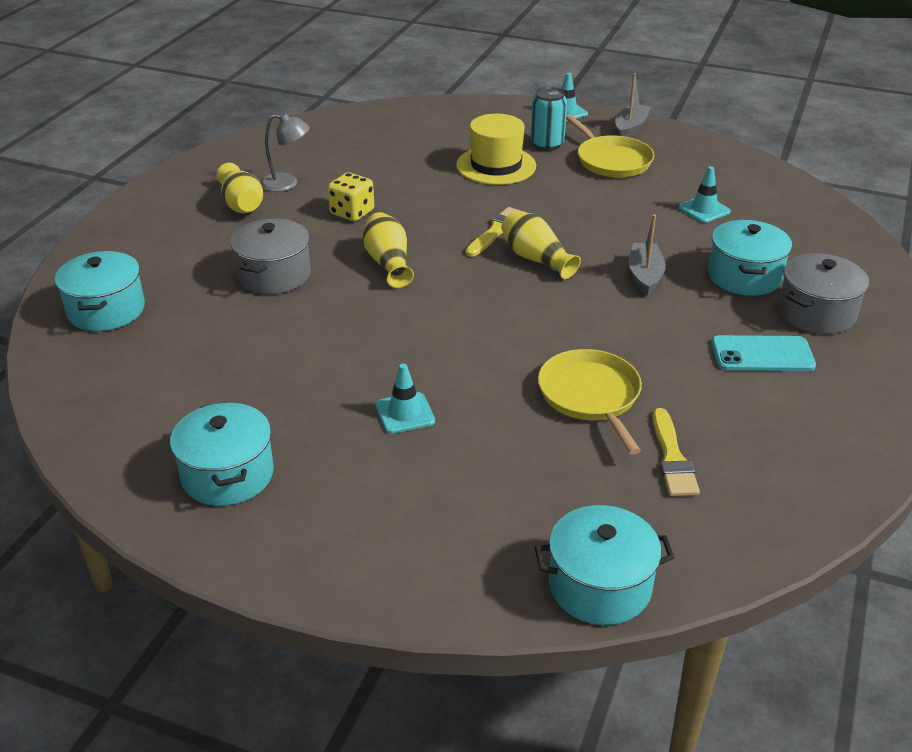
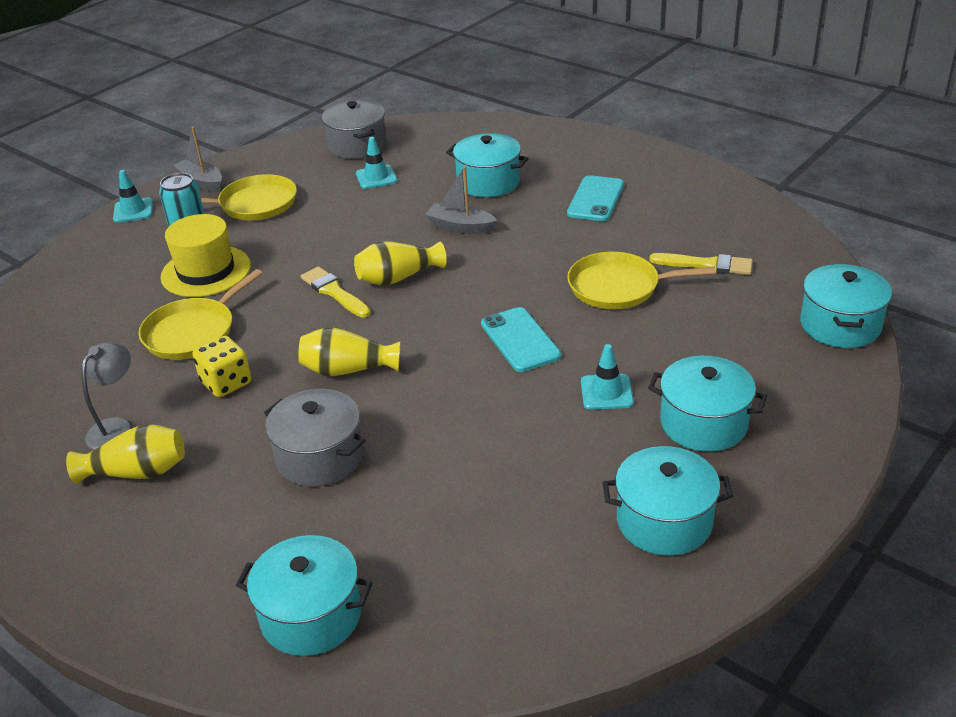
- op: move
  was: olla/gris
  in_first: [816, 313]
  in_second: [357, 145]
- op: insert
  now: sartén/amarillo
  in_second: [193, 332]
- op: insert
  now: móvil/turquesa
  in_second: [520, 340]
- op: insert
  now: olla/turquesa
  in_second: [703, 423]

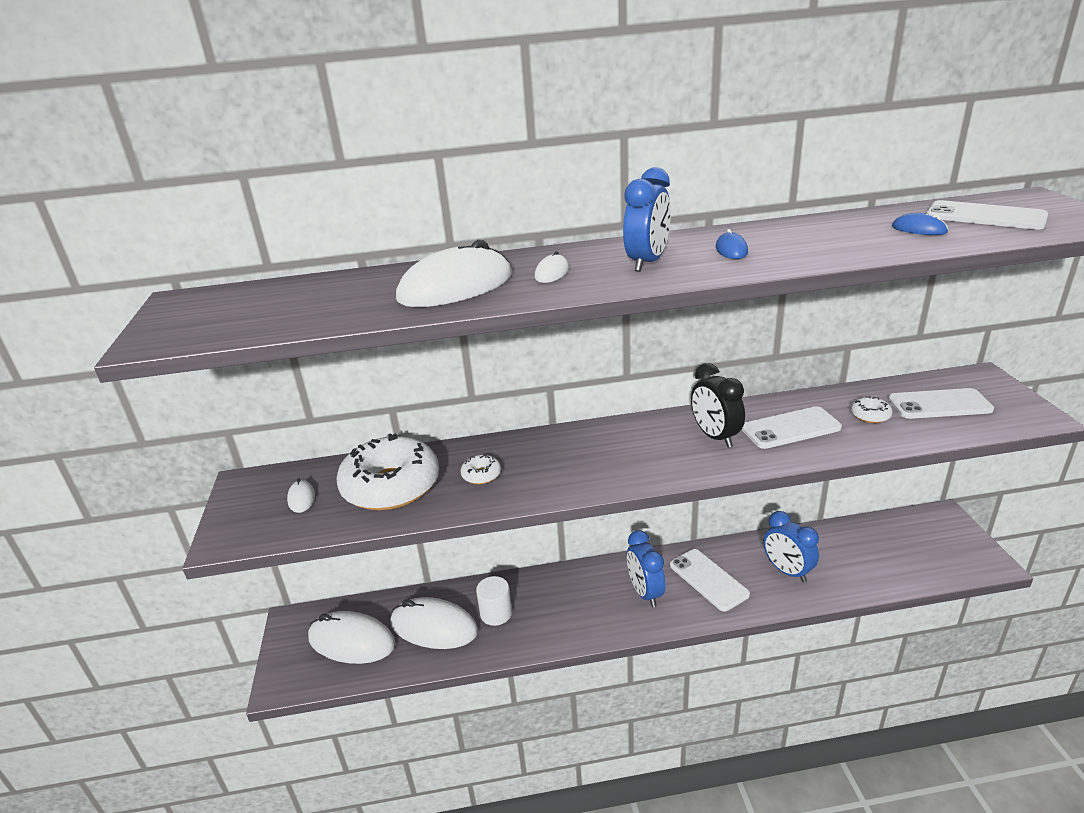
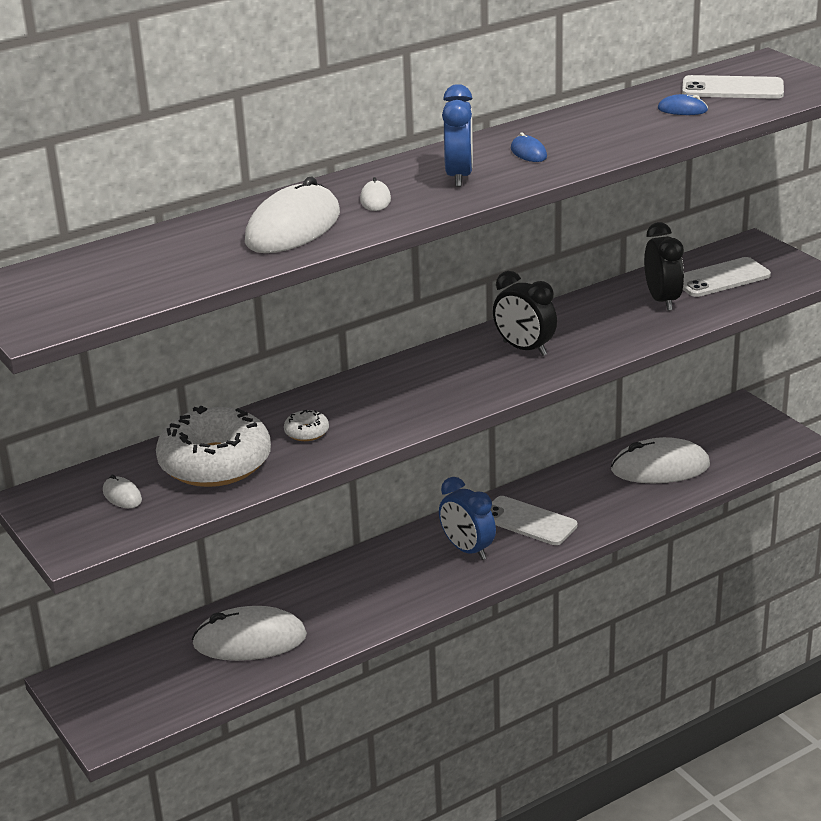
- op: replace
  was: rosquilla/blanco
  now: despertador/negro
  in_first: [870, 415]
  in_second: [662, 300]
- op: delete
  was: móvil/blanco
  in_first: [790, 428]
- op: delete
  was: despertador/azul
  in_first: [787, 571]
- op: delete
  was: cilindro/blanco
  in_first: [496, 613]
- op: move
  was: ratón/blanco
  in_first: [351, 641]
  in_second: [660, 468]

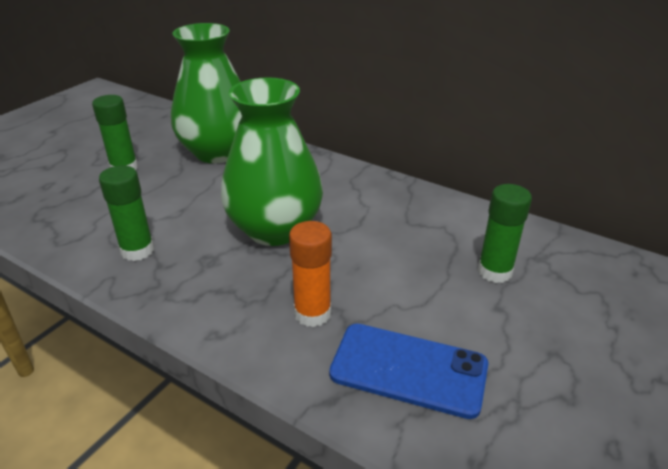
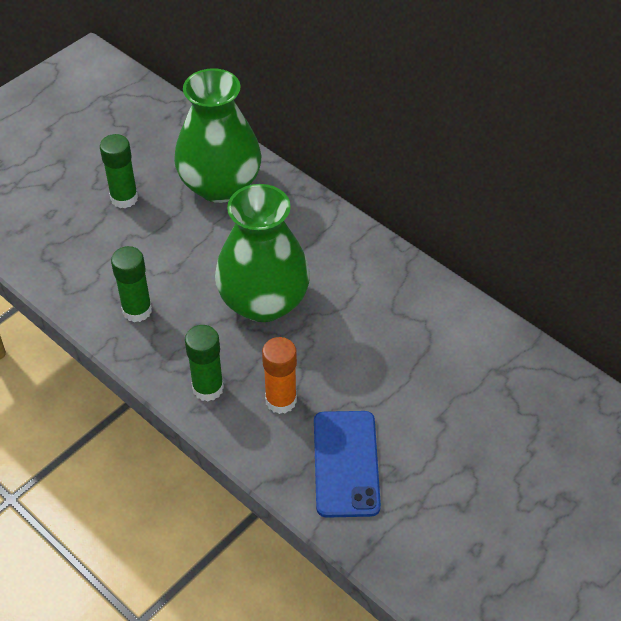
- op: move
  was: barra de pegamento/verde
  in_first: [494, 271]
  in_second: [208, 388]
- op: rotate
  was: móvil/azul
  in_first: [408, 369]
  in_second: [346, 463]
  clockwise: 60

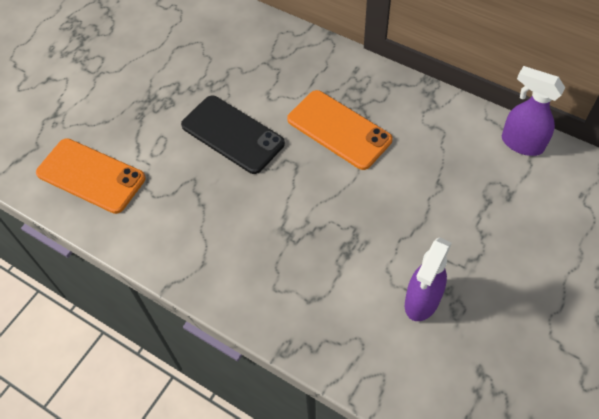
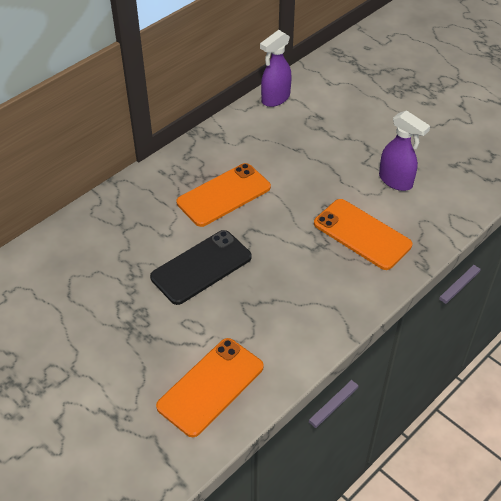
- op: insert
  now: móvil/naranja
  in_second: [362, 234]

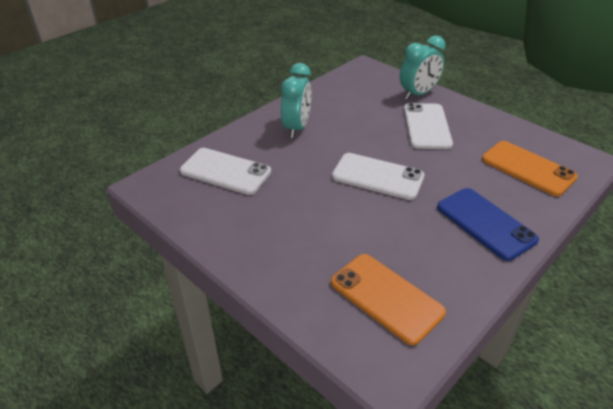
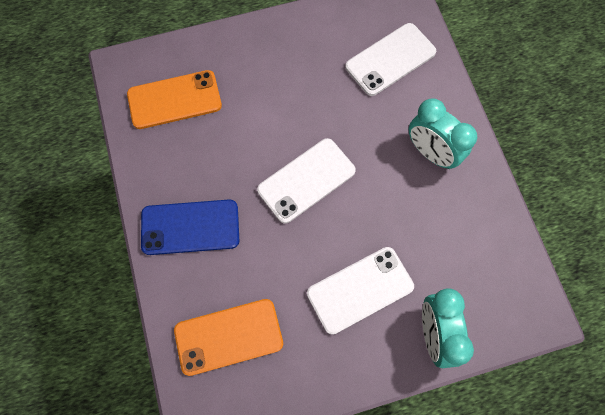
- op: rotate
  was: móvil/blanco
  in_first: [427, 126]
  in_second: [360, 290]
  clockwise: -60

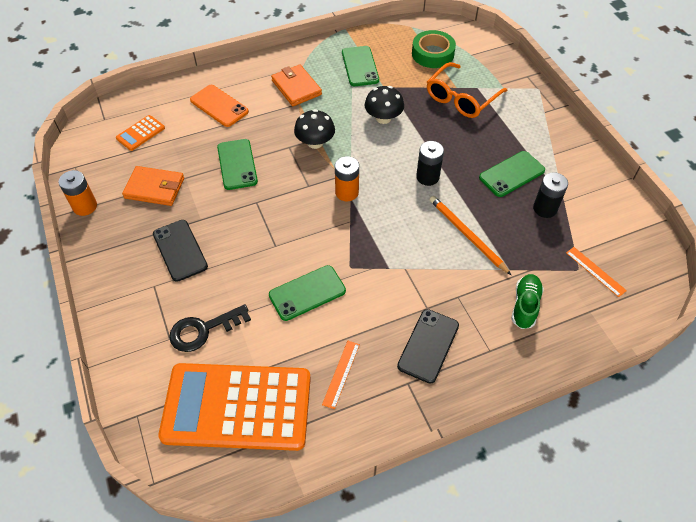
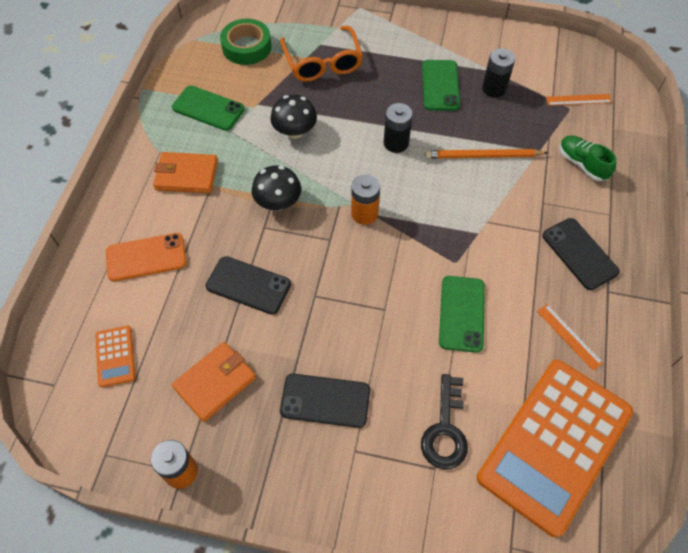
- op: recolor
  was: móvil/verde
  now: móvil/negro
  in_first: [237, 164]
  in_second: [248, 285]

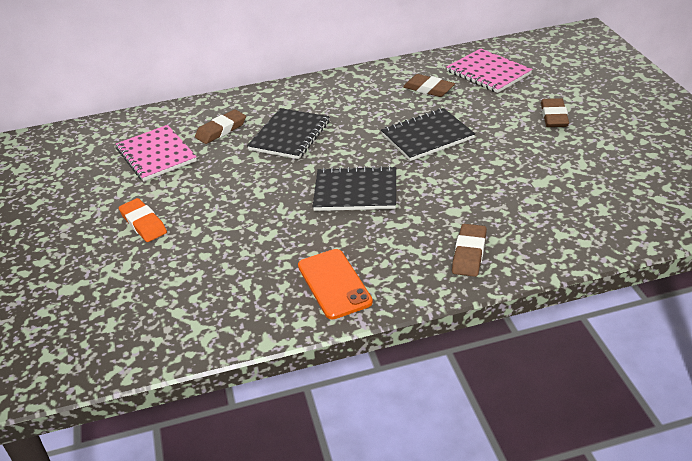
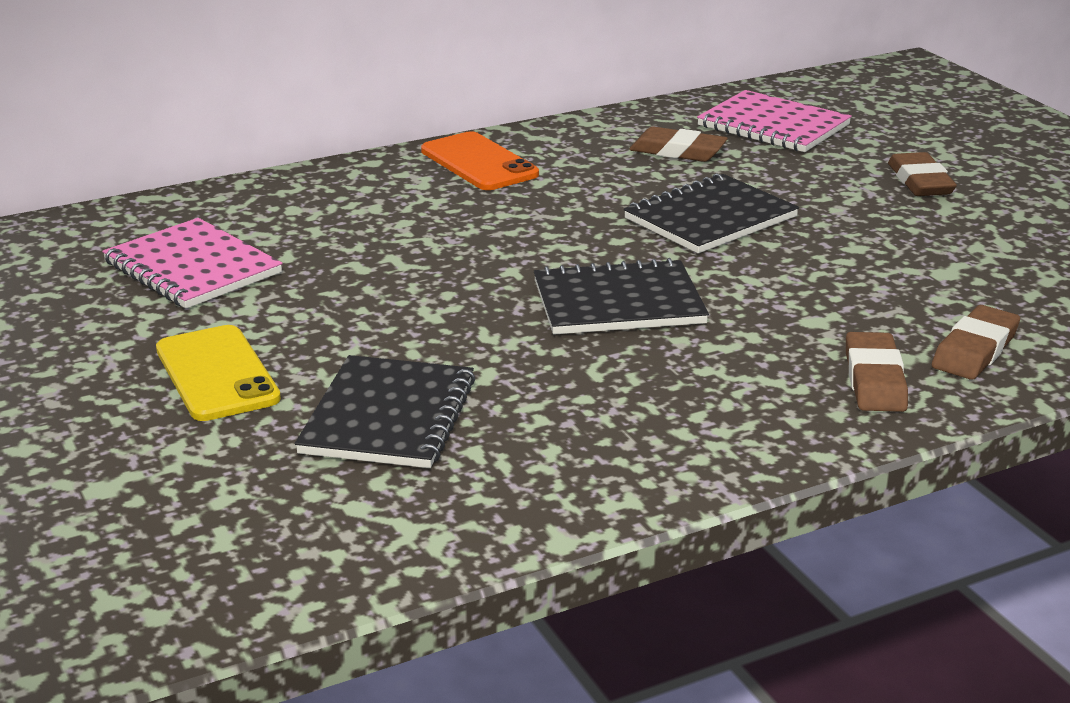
- op: move
  was: cuaderno/negro
  in_first: [289, 135]
  in_second: [388, 416]
- op: move
  was: goma de borrar/marrón
  in_first: [221, 130]
  in_second: [975, 350]
- op: replace
  was: goma de borrar/naranja
  now: móvil/amarillo
  in_first: [143, 223]
  in_second: [217, 374]
- op: move
  was: móvil/naranja
  in_first: [334, 284]
  in_second: [479, 163]

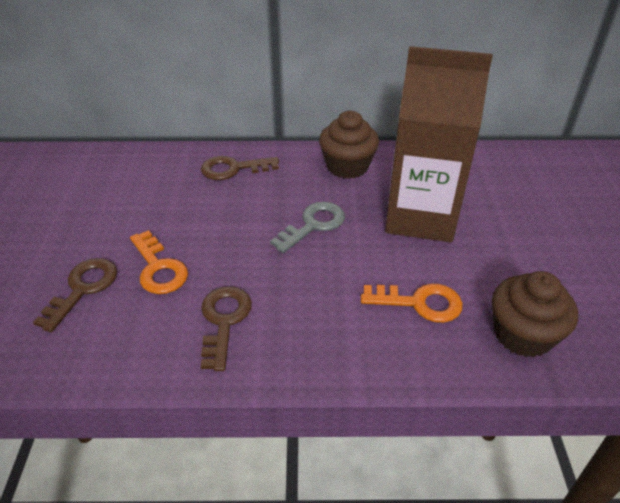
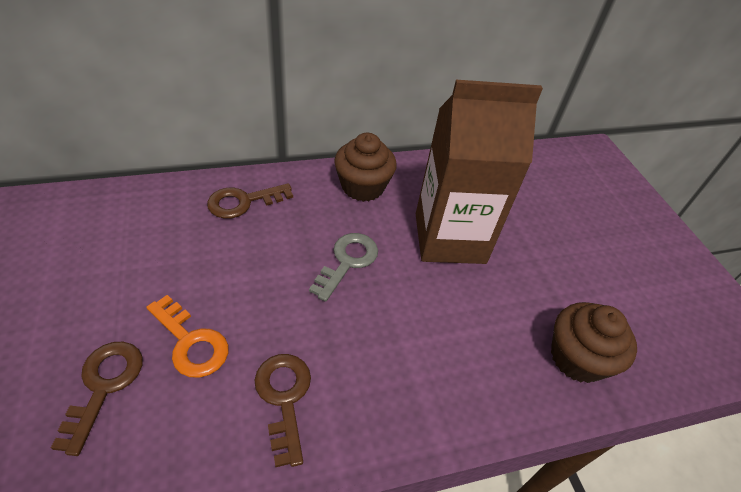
- op: delete
  was: llave/naranja
  in_first: [419, 303]

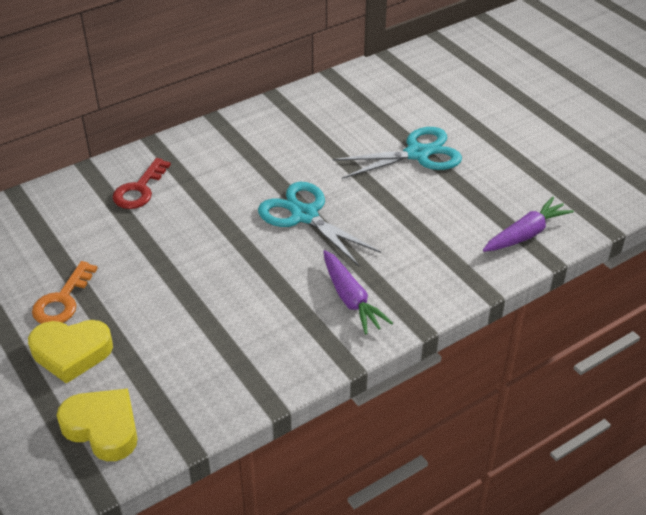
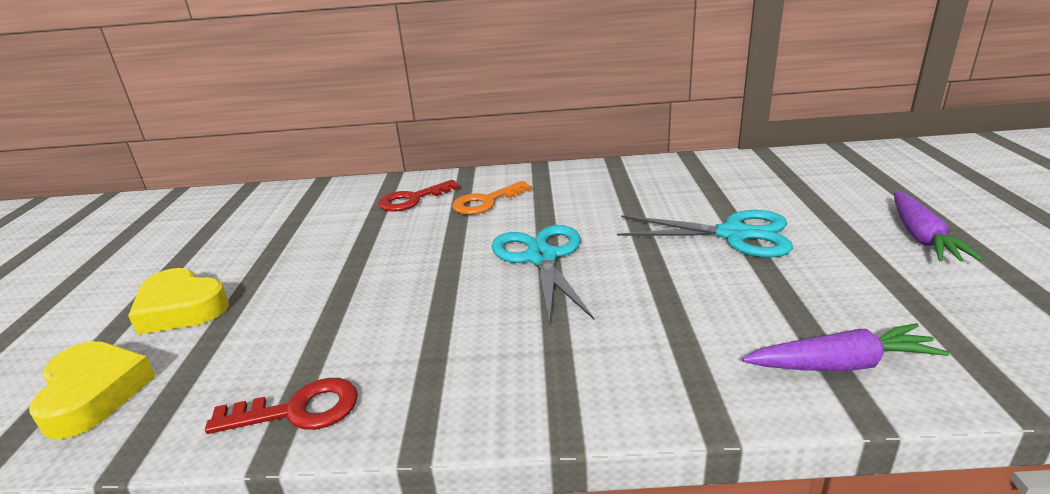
- op: move
  was: zanahoria/morado
  in_first: [350, 298]
  in_second: [921, 237]
- op: move
  was: llave/naranja
  in_first: [62, 300]
  in_second: [486, 202]
- op: insert
  now: llave/rojo
  in_second: [298, 410]

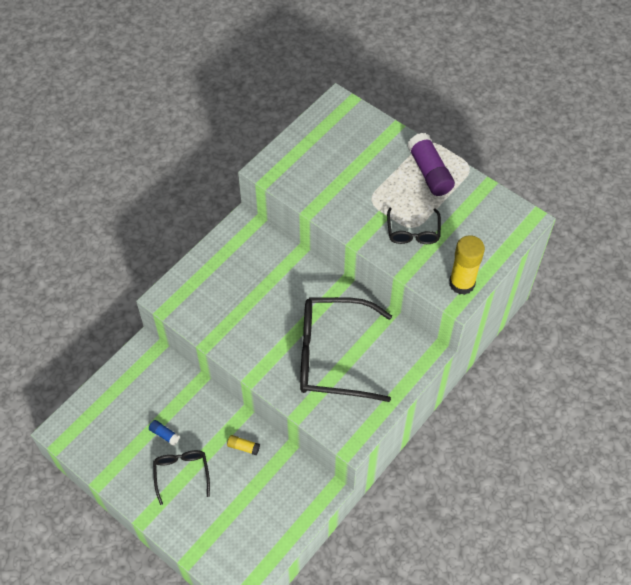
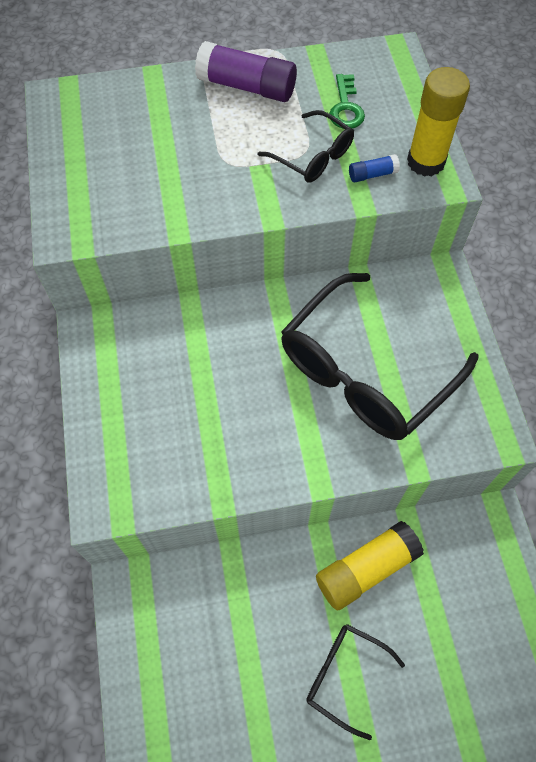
- op: move
  was: barra de pegamento/azul
  in_first: [164, 434]
  in_second: [372, 174]
- op: resize
  was: barra de pegamento/amarillo
  in_first: [243, 447]
  in_second: [366, 569]
  ratio: 2.14
- op: insert
  now: llave/verde
  in_second: [346, 107]

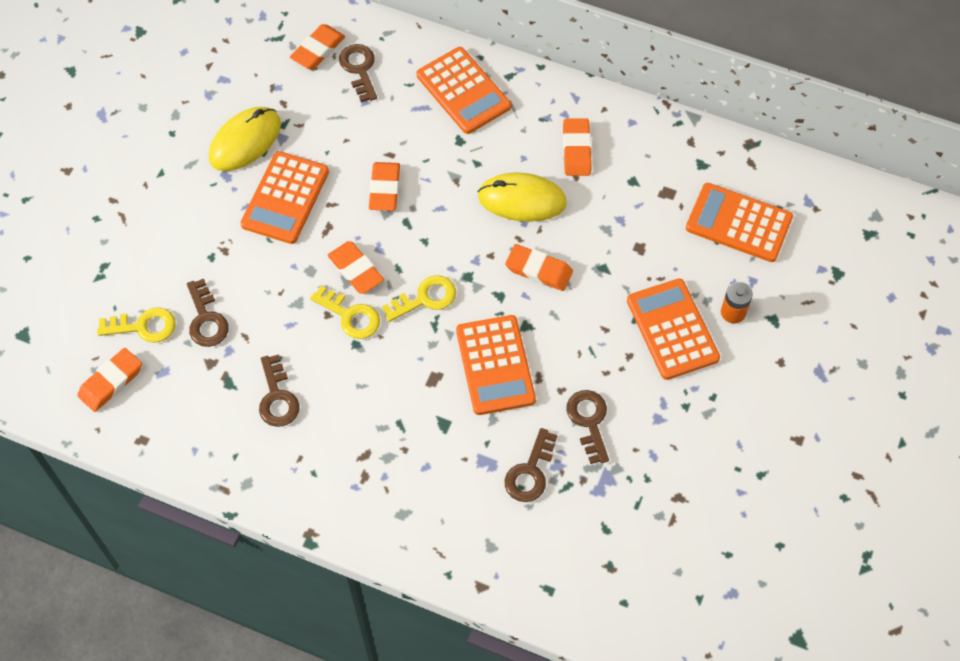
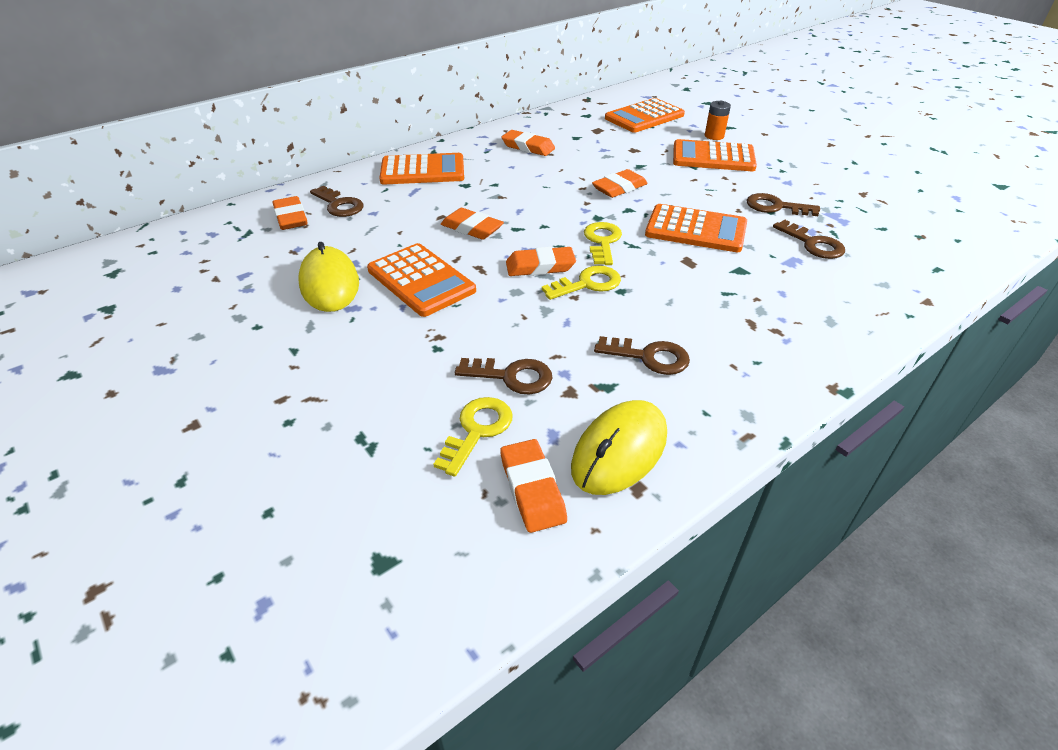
- op: rotate
  was: llave/marrón
  in_first: [359, 69]
  in_second: [339, 205]
  clockwise: -150
- op: move
  was: ratón/amarillo
  in_first: [522, 200]
  in_second: [619, 450]

